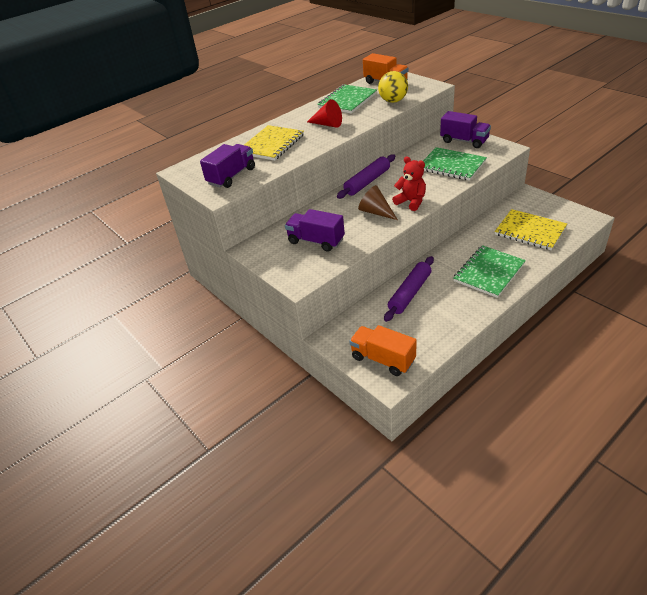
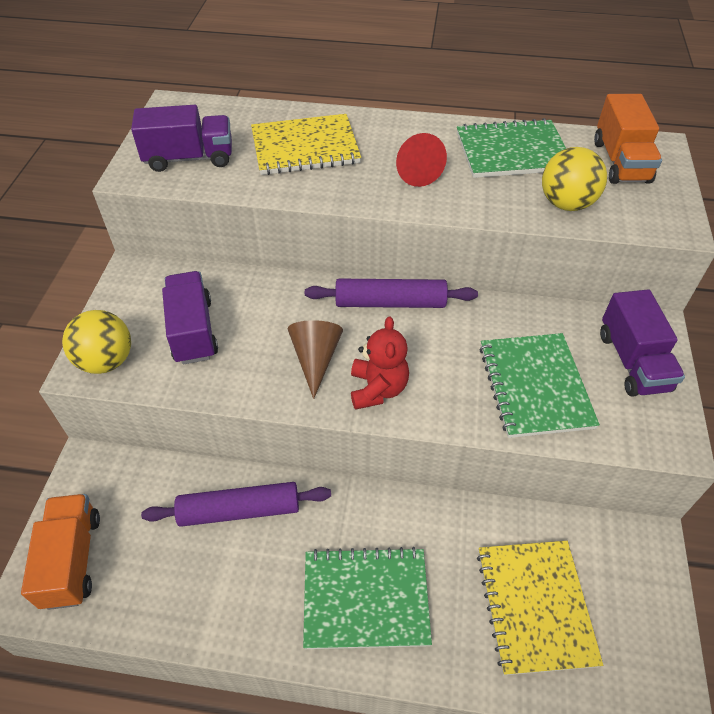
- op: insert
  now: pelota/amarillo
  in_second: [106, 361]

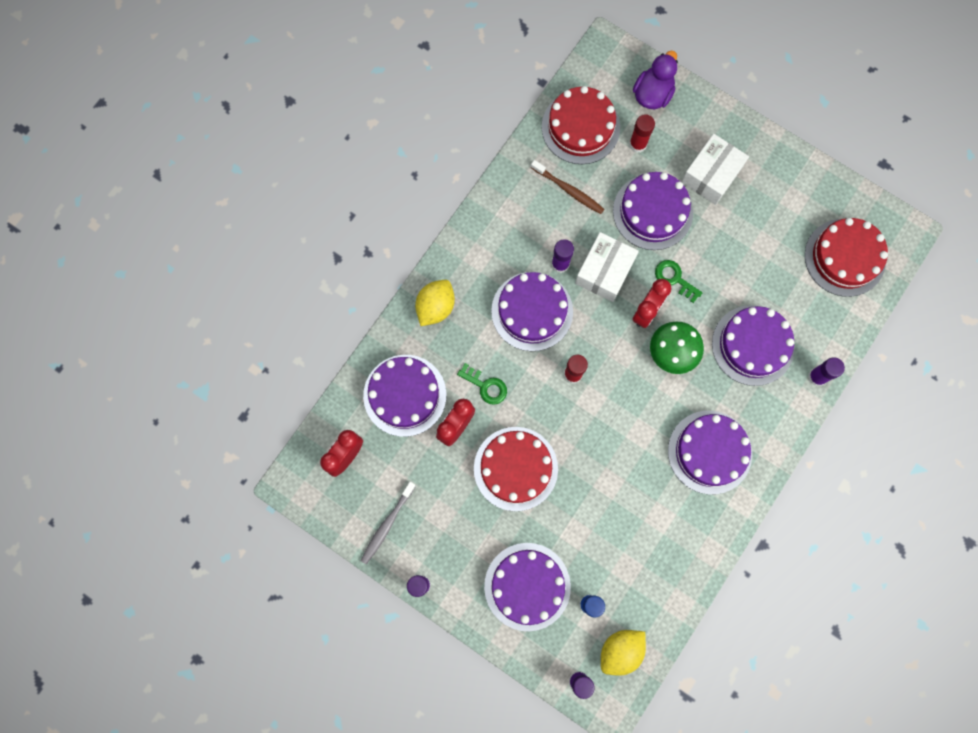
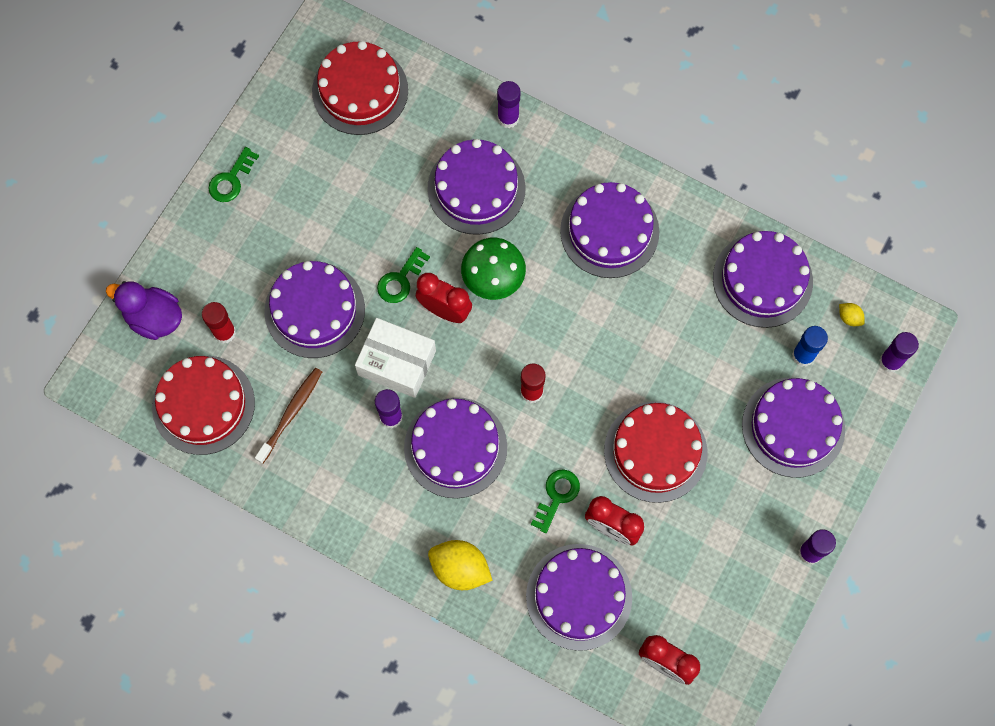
- op: delete
  was: caja/blanco
  in_first: [711, 175]
- op: delete
  was: cepillo de dientes/gris
  in_first: [387, 524]
- op: resize
  was: limón/amarillo
  in_first: [620, 650]
  in_second: [849, 318]
  ratio: 0.47
- op: insert
  now: llave/verde
  in_second: [231, 179]
- op: insert
  now: tarta/morado
  in_second: [762, 280]

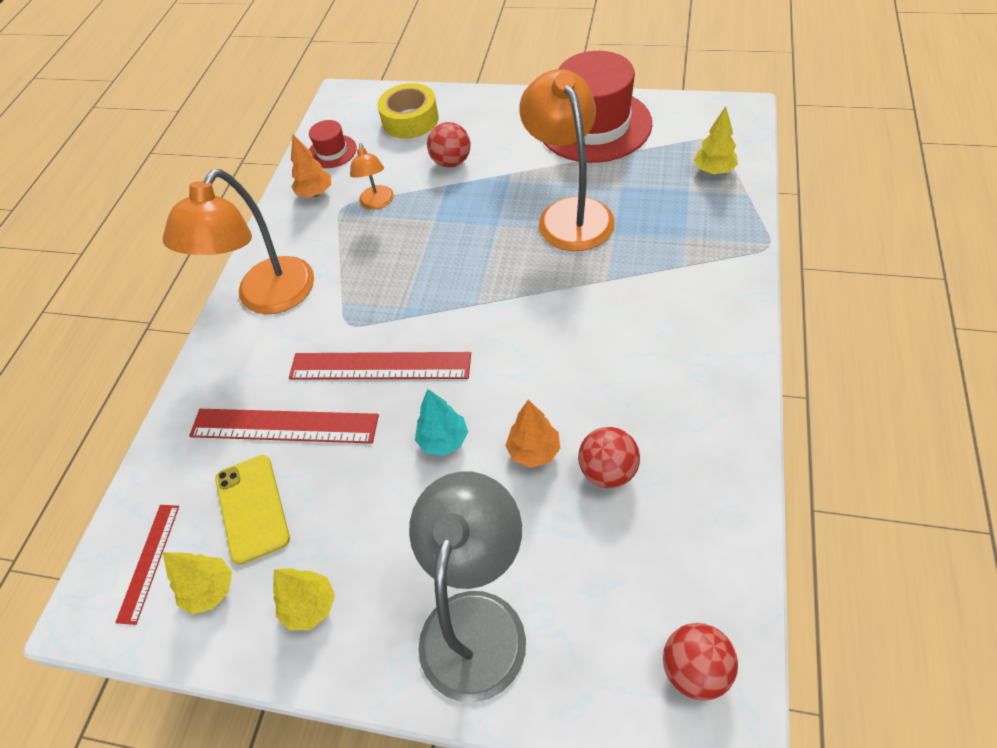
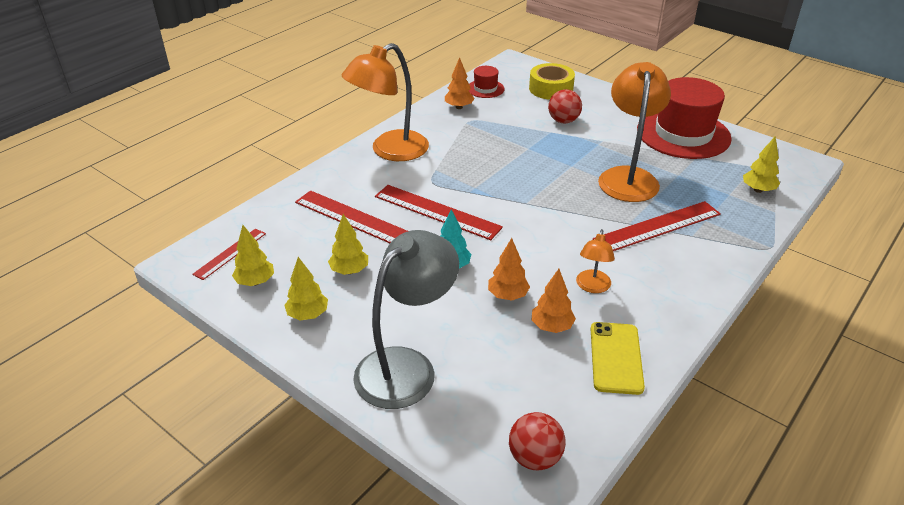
- op: move
  was: lámpara/naranja
  in_first: [377, 203]
  in_second: [592, 287]
- op: replace
  was: pelota/rojo
  now: árbol/naranja
  in_first: [608, 471]
  in_second: [551, 327]
- op: move
  was: móvil/amarillo
  in_first: [252, 508]
  in_second: [616, 358]
- op: insert
  now: regla/rojo
  in_second: [658, 227]
- op: insert
  now: árbol/amarillo
  in_second: [349, 271]

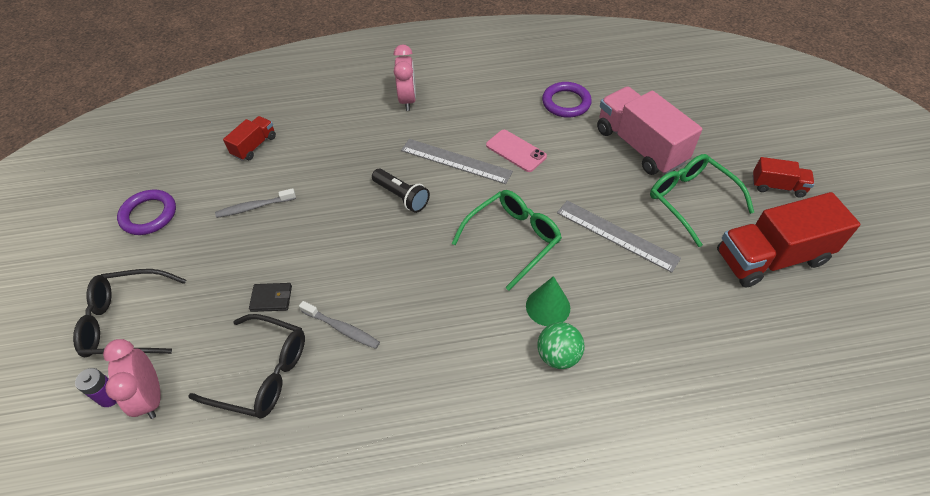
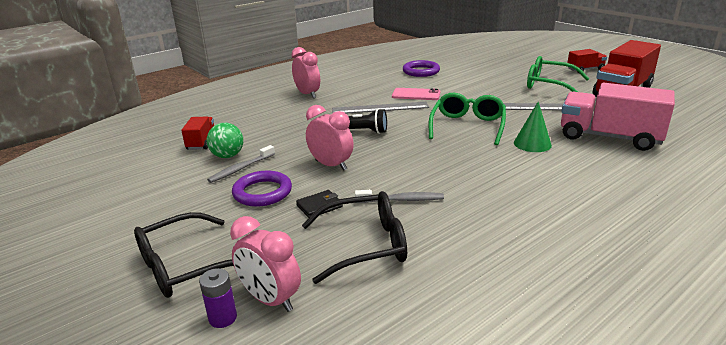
- op: move
  was: camión/rosa
  in_first: [640, 146]
  in_second: [609, 137]
- op: move
  was: anillo/morado
  in_first: [149, 215]
  in_second: [262, 192]
- op: move
  was: pelota/verde
  in_first: [558, 355]
  in_second: [228, 156]
- op: insert
  now: despertador/rosa
  in_second: [331, 165]

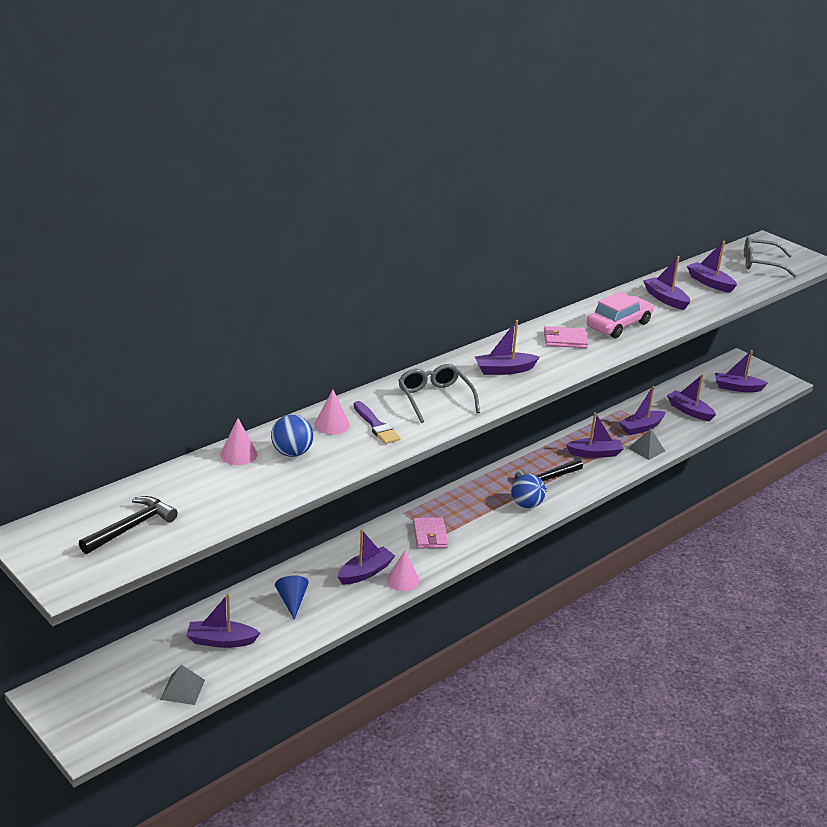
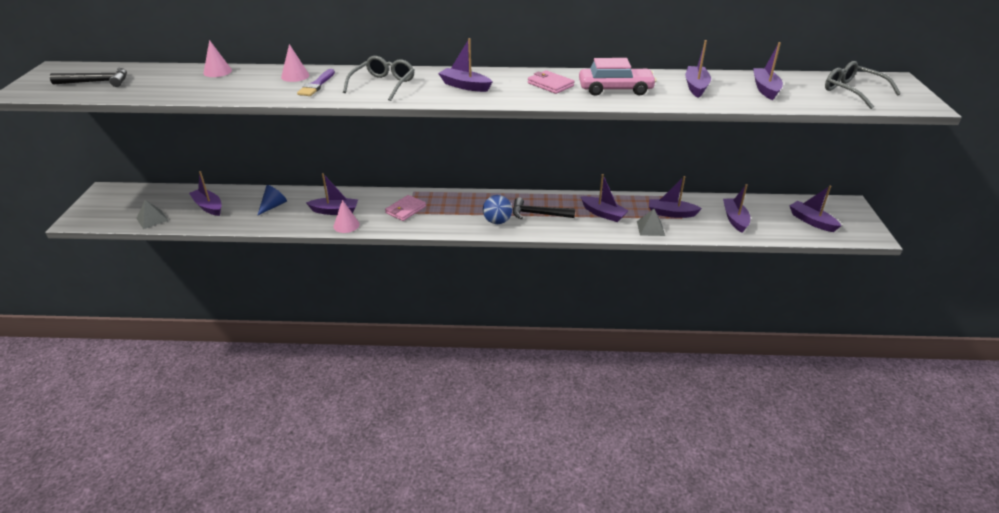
- op: delete
  was: pelota/azul
  in_first: [292, 453]

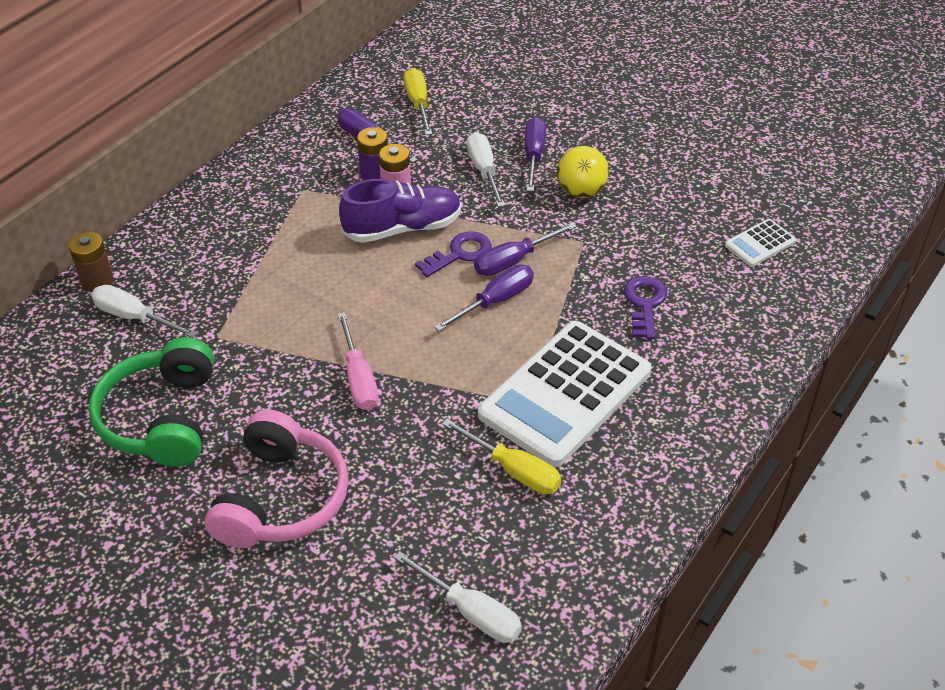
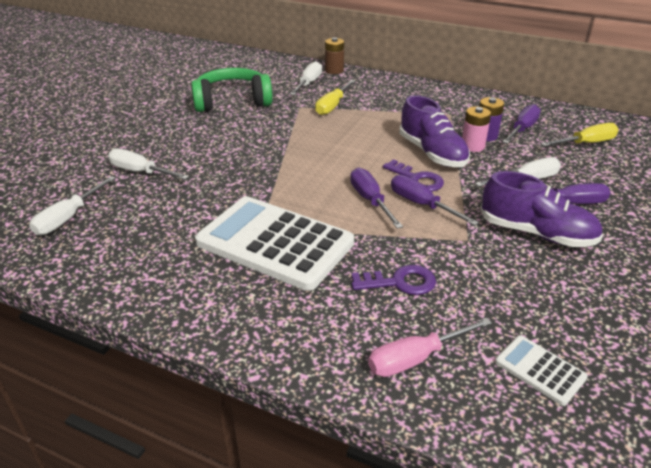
- op: replace
  was: pelota/amarillo
  now: zapato/morado
  in_first: [581, 192]
  in_second: [536, 233]
- op: rotate
  was: destornillador/morado
  in_first: [495, 301]
  in_second: [370, 200]
  clockwise: -150
- op: move
  was: destornillador/rosa
  in_first: [359, 379]
  in_second: [416, 358]
- op: delete
  was: auriculares/rosa
  in_first: [282, 498]
- op: move
  was: destornillador/amarillo
  in_first: [514, 470]
  in_second: [332, 106]
- op: insert
  now: destornillador/blanco
  in_second: [140, 172]

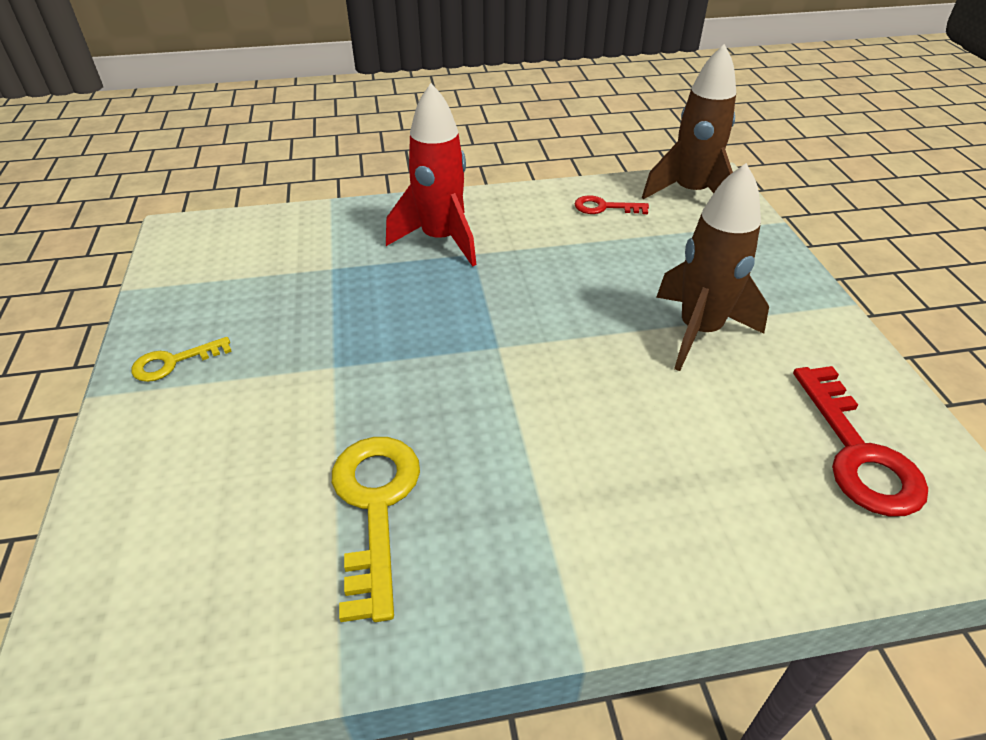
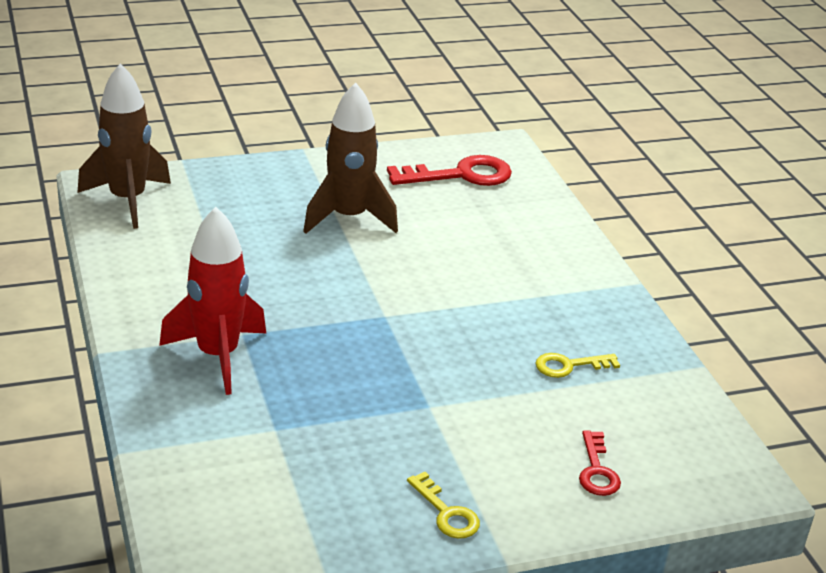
- op: move
  was: llave/rojo
  in_first: [604, 207]
  in_second: [597, 470]
- op: resize
  was: llave/amarillo
  in_first: [375, 506]
  in_second: [569, 366]
  ratio: 0.56

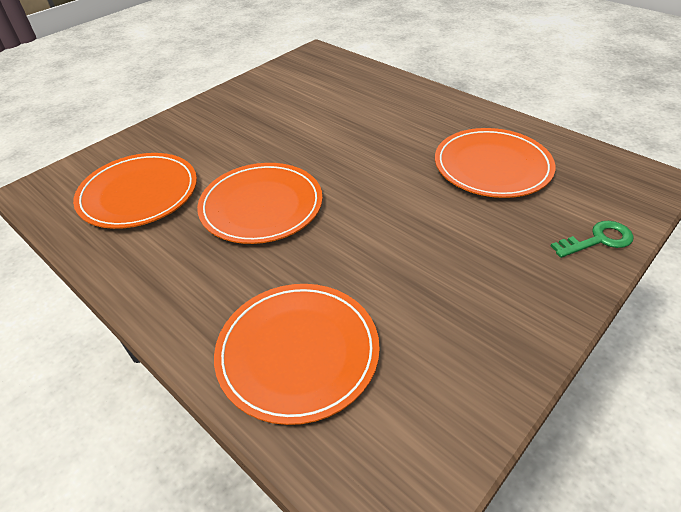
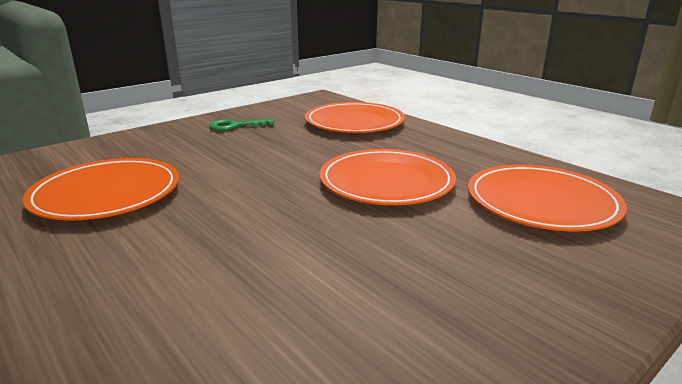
- op: move
  was: llave/verde
  in_first: [598, 240]
  in_second: [235, 126]

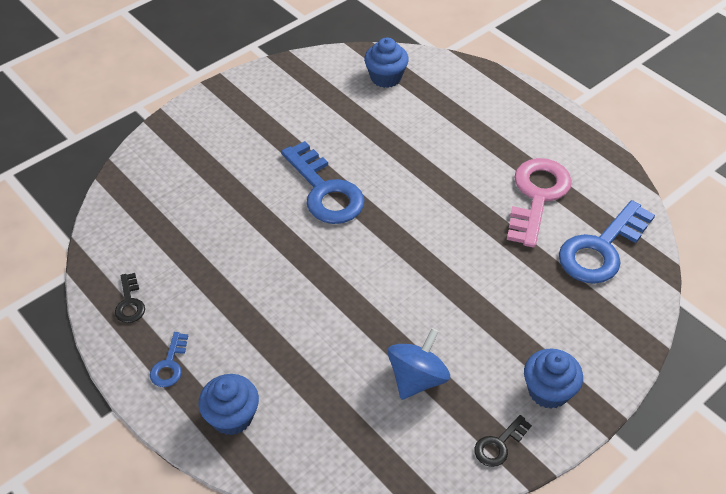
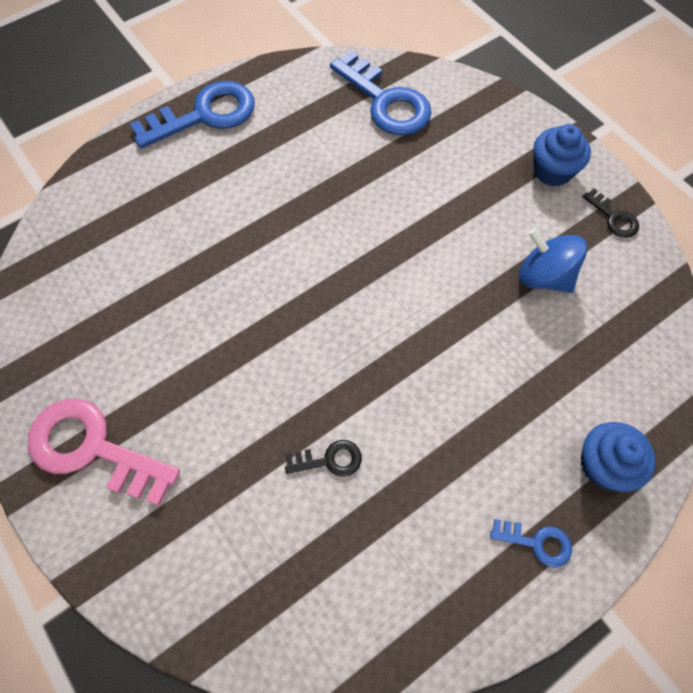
- op: delete
  was: magdalena/azul
  in_first: [386, 77]
- op: move
  was: llave/azul
  in_first: [325, 191]
  in_second: [204, 115]
- op: move
  was: llave/rosa
  in_first: [537, 196]
  in_second: [93, 448]
- op: move
  was: llave/negro
  in_first: [129, 303]
  in_second: [329, 460]

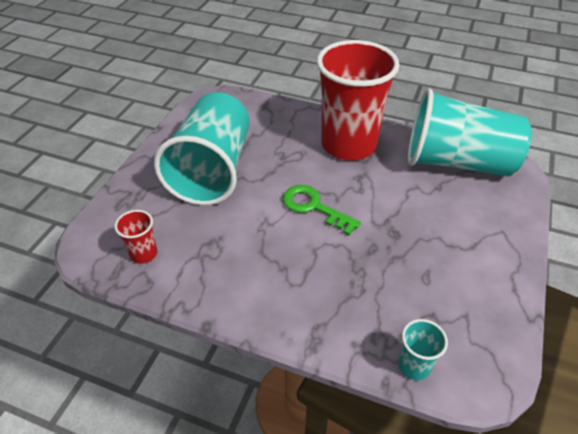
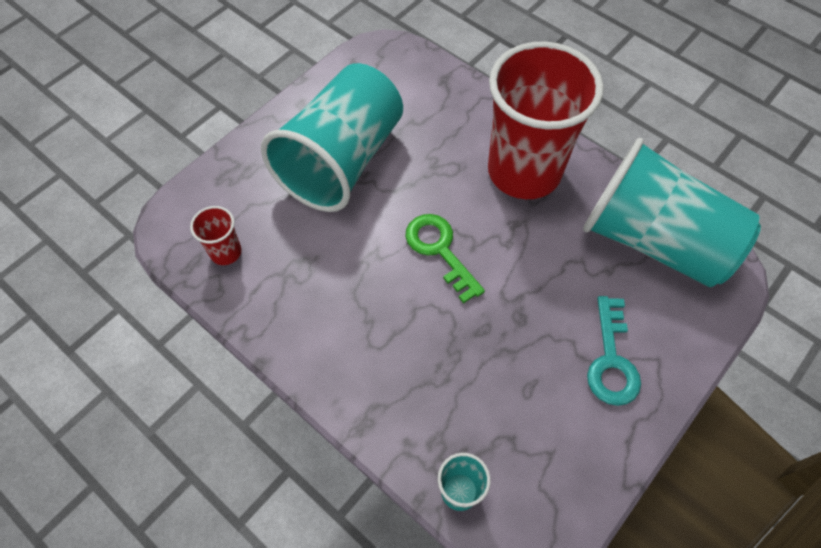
- op: insert
  now: llave/turquesa
  in_second: [611, 360]

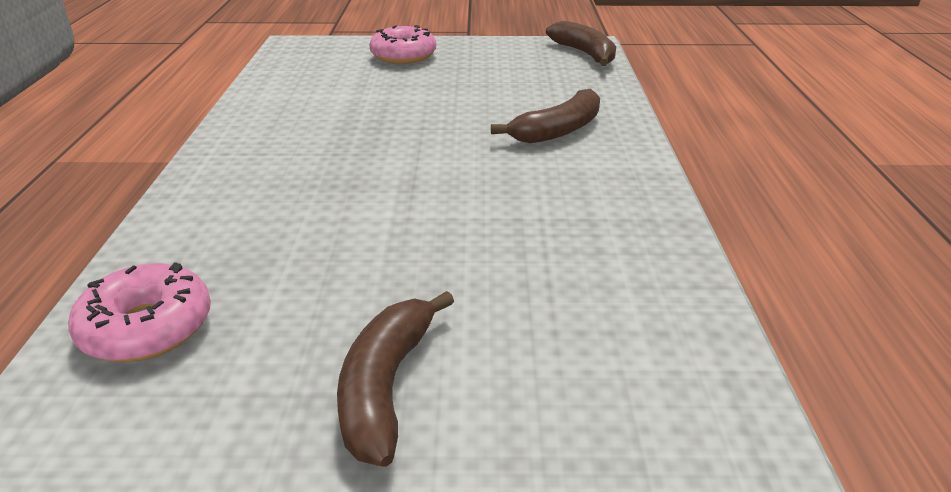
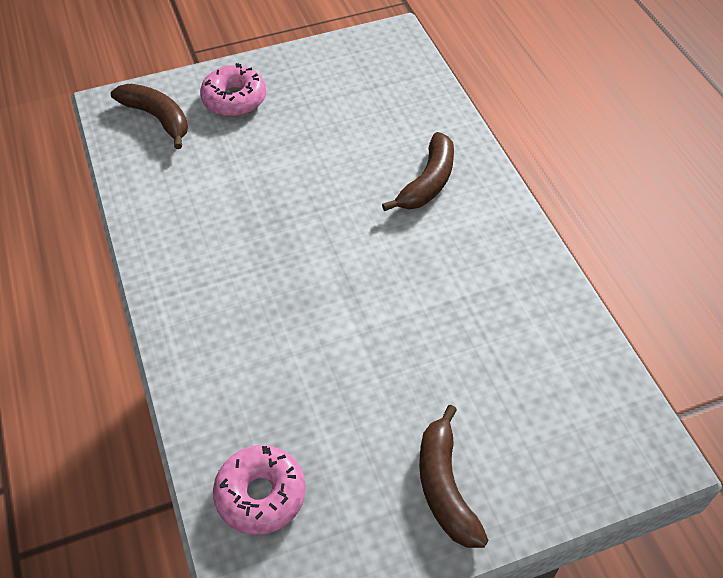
- op: move
  was: plátano/marrón
  in_first: [585, 54]
  in_second: [158, 118]

